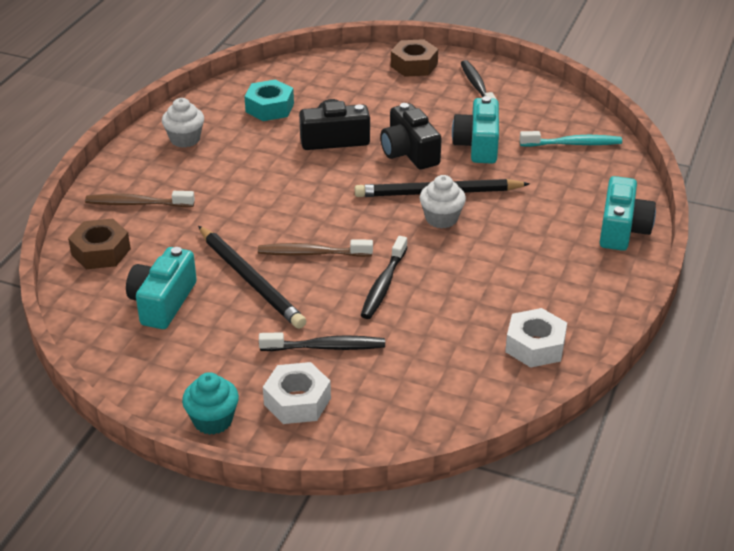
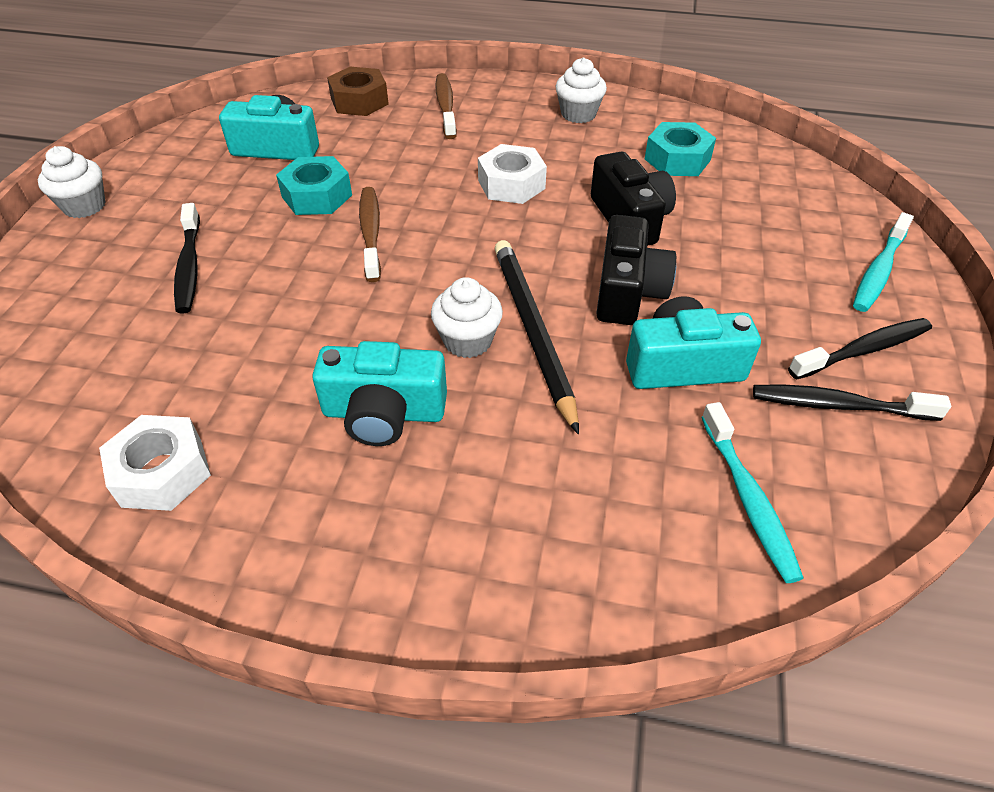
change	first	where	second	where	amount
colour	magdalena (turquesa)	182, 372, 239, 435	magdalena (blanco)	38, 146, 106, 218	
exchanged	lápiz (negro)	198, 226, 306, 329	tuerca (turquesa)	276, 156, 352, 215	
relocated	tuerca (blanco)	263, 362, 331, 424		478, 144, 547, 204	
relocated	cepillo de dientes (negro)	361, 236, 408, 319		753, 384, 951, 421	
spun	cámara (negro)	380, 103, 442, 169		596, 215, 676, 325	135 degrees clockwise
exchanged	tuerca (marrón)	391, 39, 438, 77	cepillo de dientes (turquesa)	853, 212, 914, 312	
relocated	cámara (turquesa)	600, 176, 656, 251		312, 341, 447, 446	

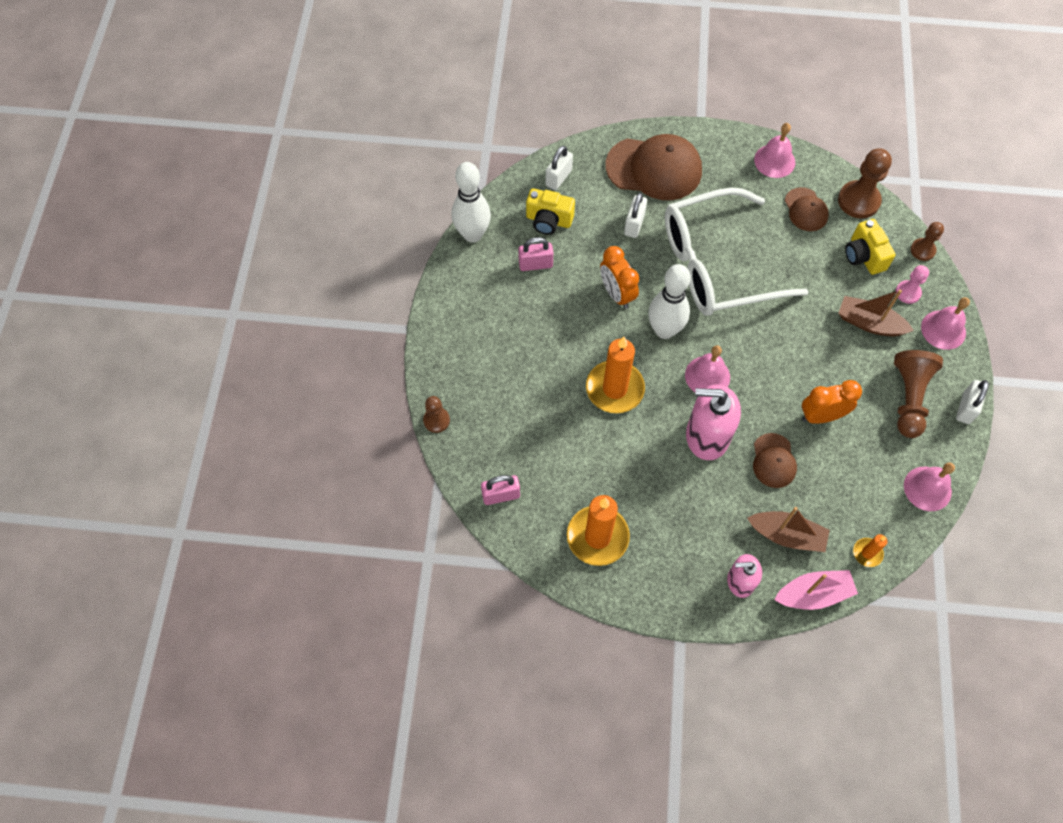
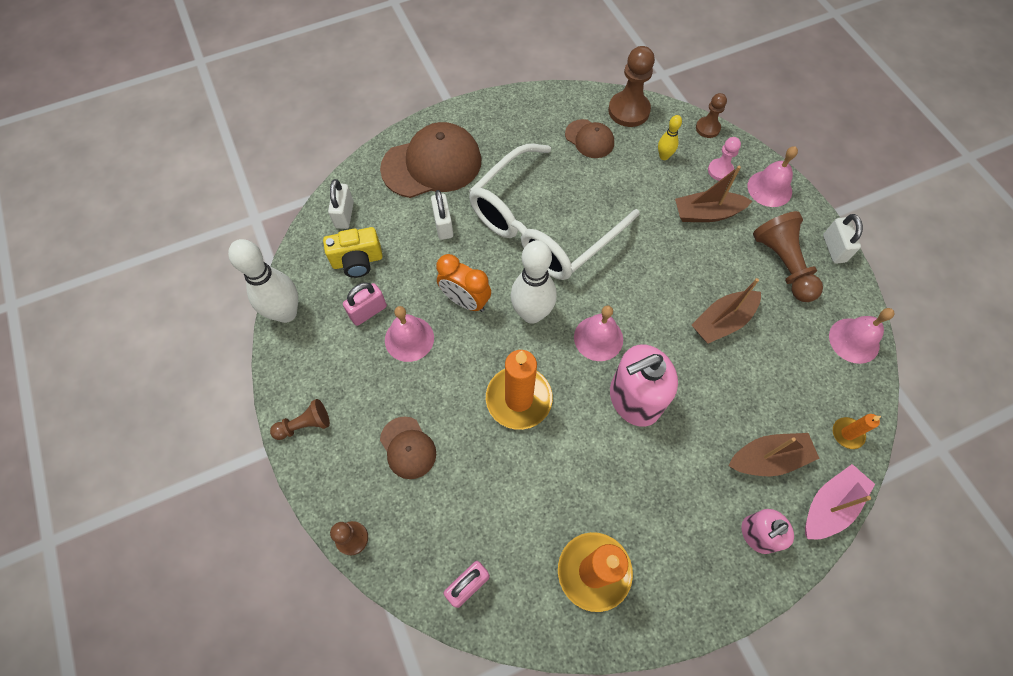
change	first	where	second	where	amount
relocated	gorra (marrón)	753, 433, 797, 488		380, 416, 436, 479	
relocated	campana (rosa)	754, 123, 795, 178		385, 306, 434, 362	
exchanged	despertador (naranja)	802, 380, 862, 424	barco (marrón)	692, 278, 761, 344	
exchanged	cámara (amarillo)	845, 219, 896, 275	bolo (amarillo)	658, 115, 682, 160	
appeared			peón (marrón)	270, 399, 330, 440	

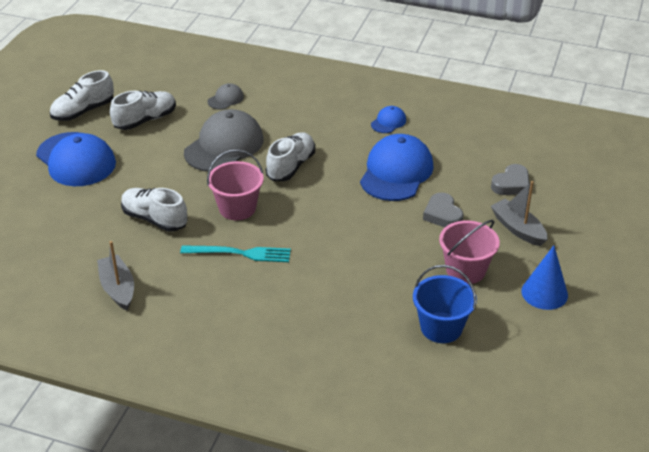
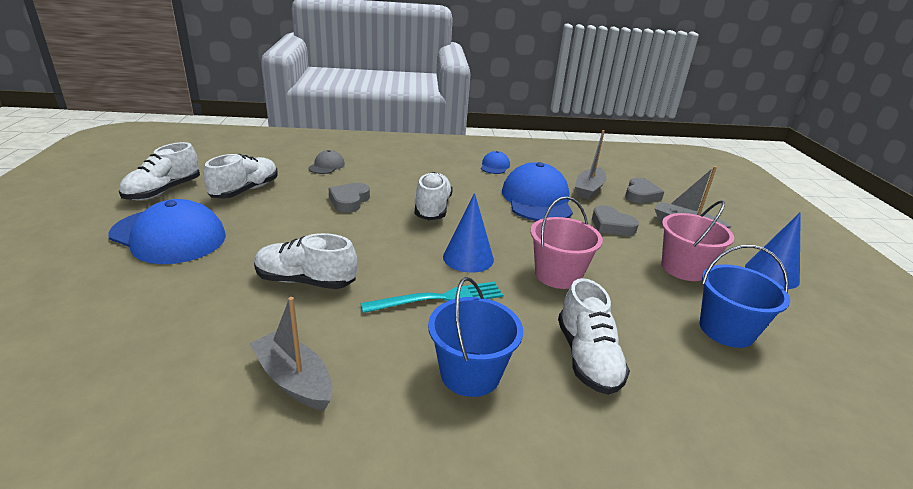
change	first	where	second	where	amount
exchanged	gorra (gris)	184, 109, 264, 172	corazón (gris)	328, 183, 370, 213	
relocated	balde (rosa)	207, 149, 264, 220		530, 196, 603, 289	
appeared			balde (azul)	428, 277, 523, 397	
appeared			cono (azul)	443, 193, 494, 273	
appeared			zapato (blanco)	558, 278, 630, 395	
appeared			barco (gris)	575, 130, 607, 200	

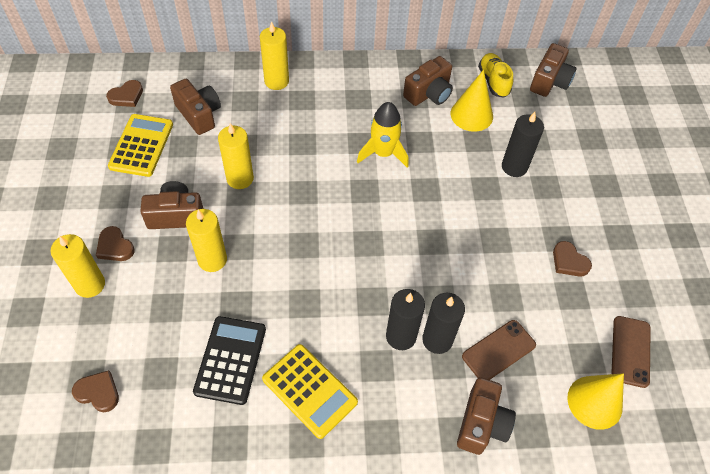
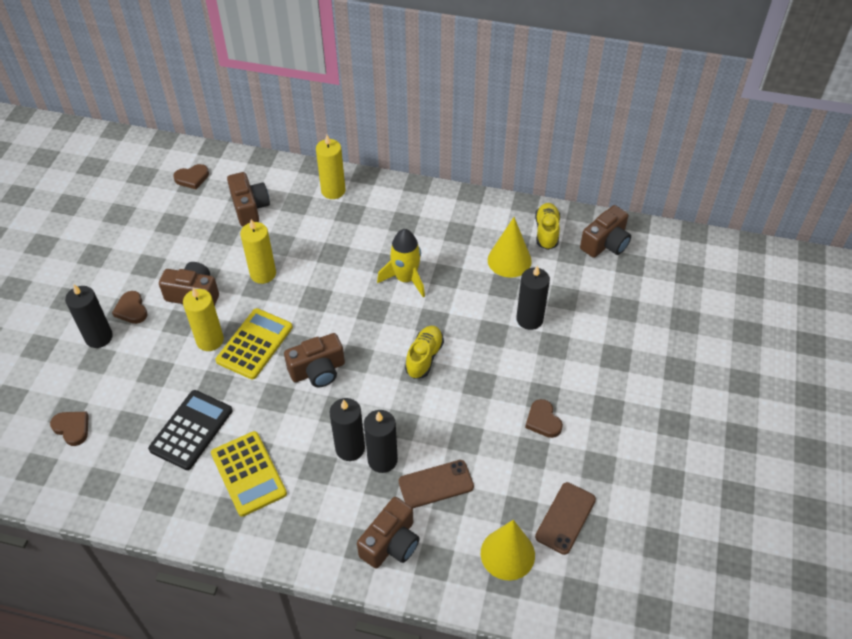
change	first	where	second	where	amount
colour	vela (amarillo)	50, 234, 105, 298	vela (negro)	65, 284, 113, 348	
relocated	calculadora (amarillo)	108, 114, 173, 177		216, 308, 293, 379	
relocated	cámara (marrón)	403, 56, 453, 106		284, 333, 345, 387	
appeared			zapato (amarillo)	405, 326, 444, 379	

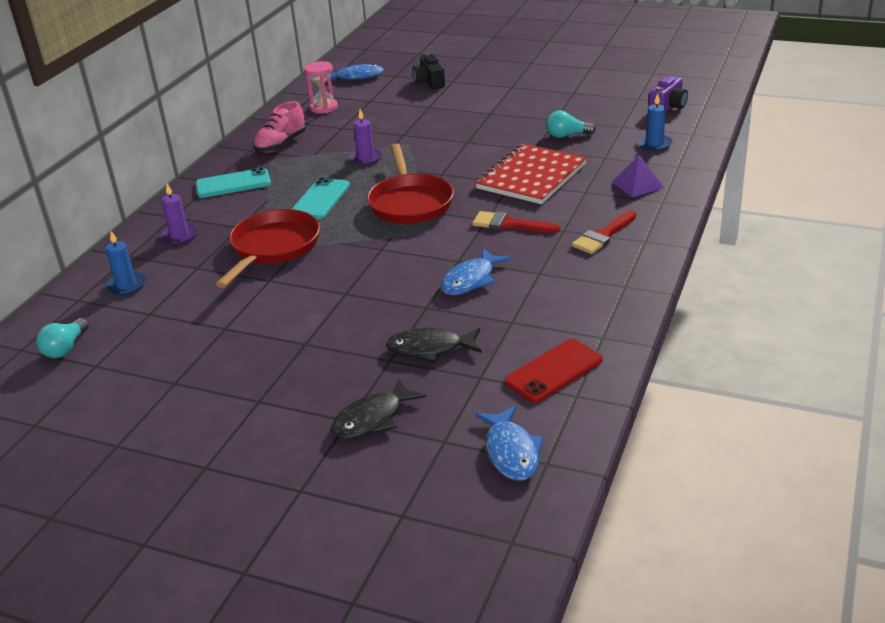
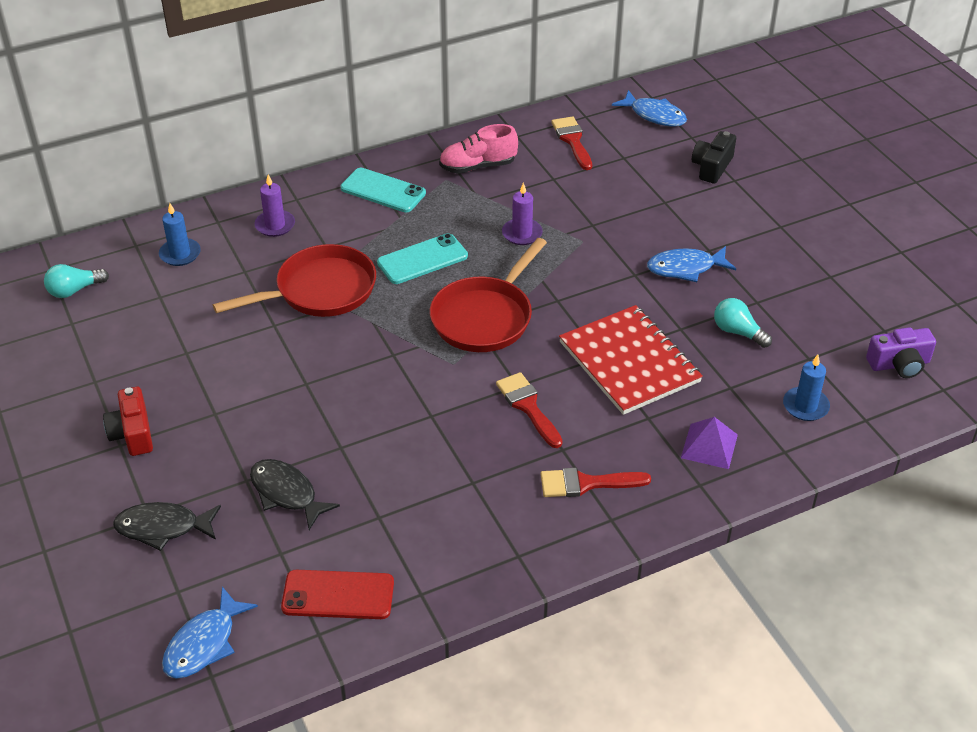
change	first	where	second	where	amount
exchanged	reloj de arena (rosa)	304, 61, 338, 113	pincel (rojo)	551, 116, 592, 170	
relocated	pez (azul)	440, 248, 511, 295		647, 246, 736, 282	
spun	cuaderno (rojo)	475, 143, 587, 204		559, 305, 703, 415	75 degrees clockwise
appeared			cámara (rojo)	103, 387, 153, 456	

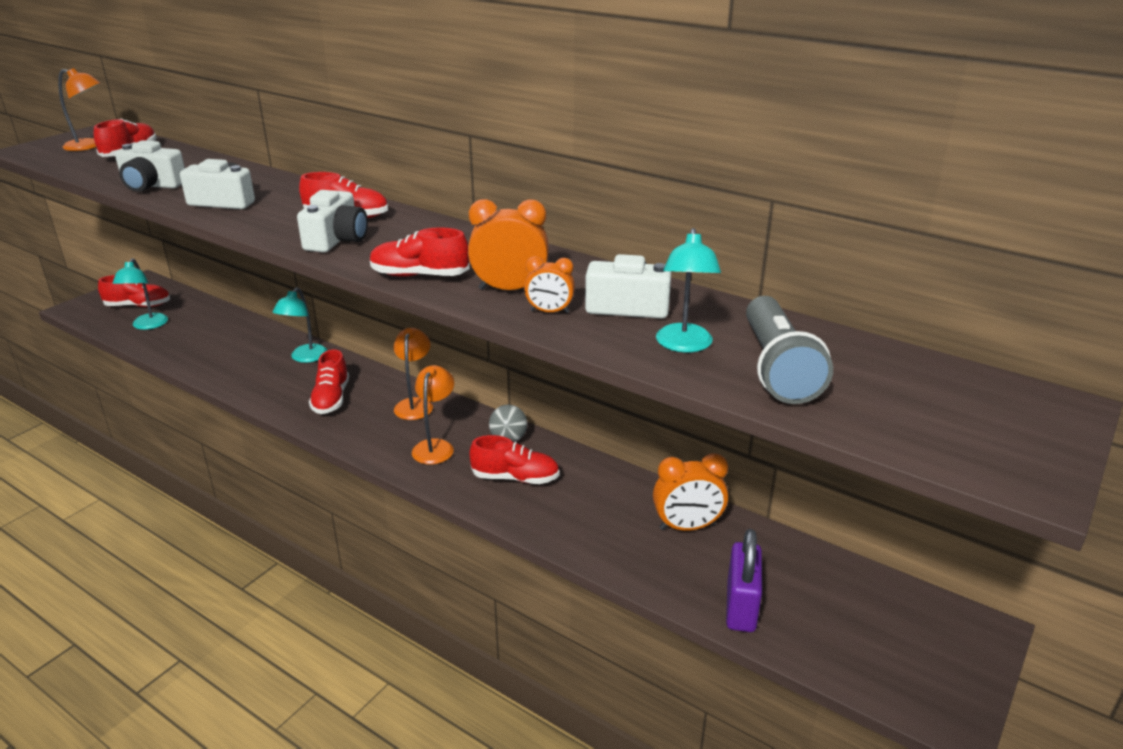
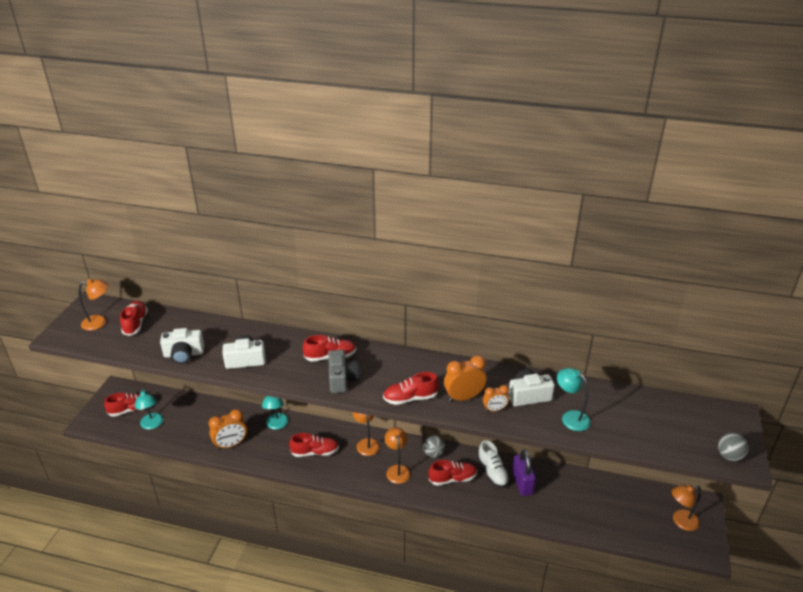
change	first	where	second	where	amount
colour	cámara (blanco)	297, 190, 368, 253	cámara (gris)	328, 350, 359, 393	
spun	zapato (rojo)	309, 349, 349, 414		289, 433, 339, 457	75 degrees counterclockwise
relocated	despertador (naranja)	653, 453, 728, 531		209, 409, 247, 450	
spun	lámpara (turquesa)	656, 228, 721, 353		557, 368, 591, 431	150 degrees clockwise
relocated	candado (morado)	726, 529, 762, 632		512, 449, 536, 496	
missing	lámpara de mano (gris)	746, 296, 833, 404			
appeared			zapato (blanco)	477, 440, 509, 488	
appeared			lámpara (naranja)	672, 485, 701, 531	
appeared			pelota (gris)	718, 433, 749, 461	

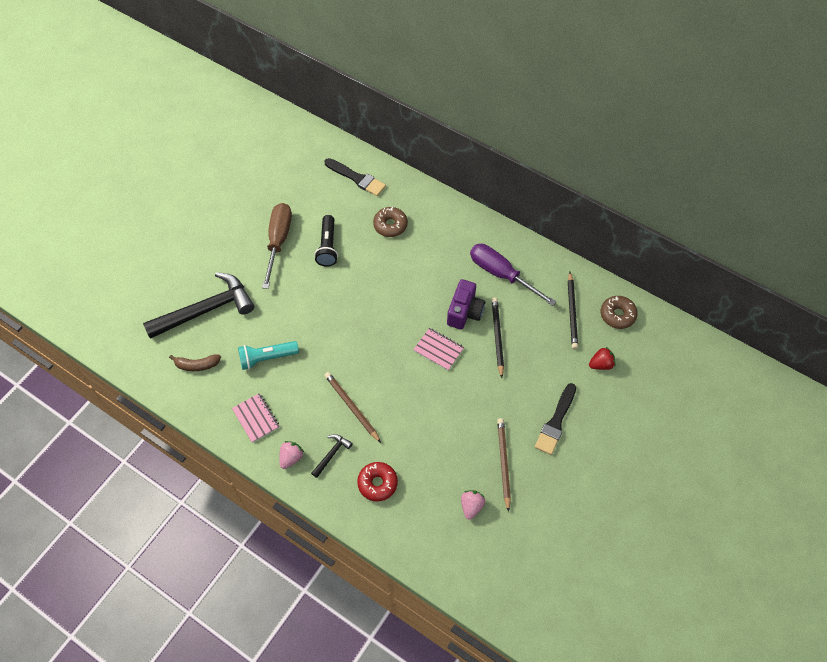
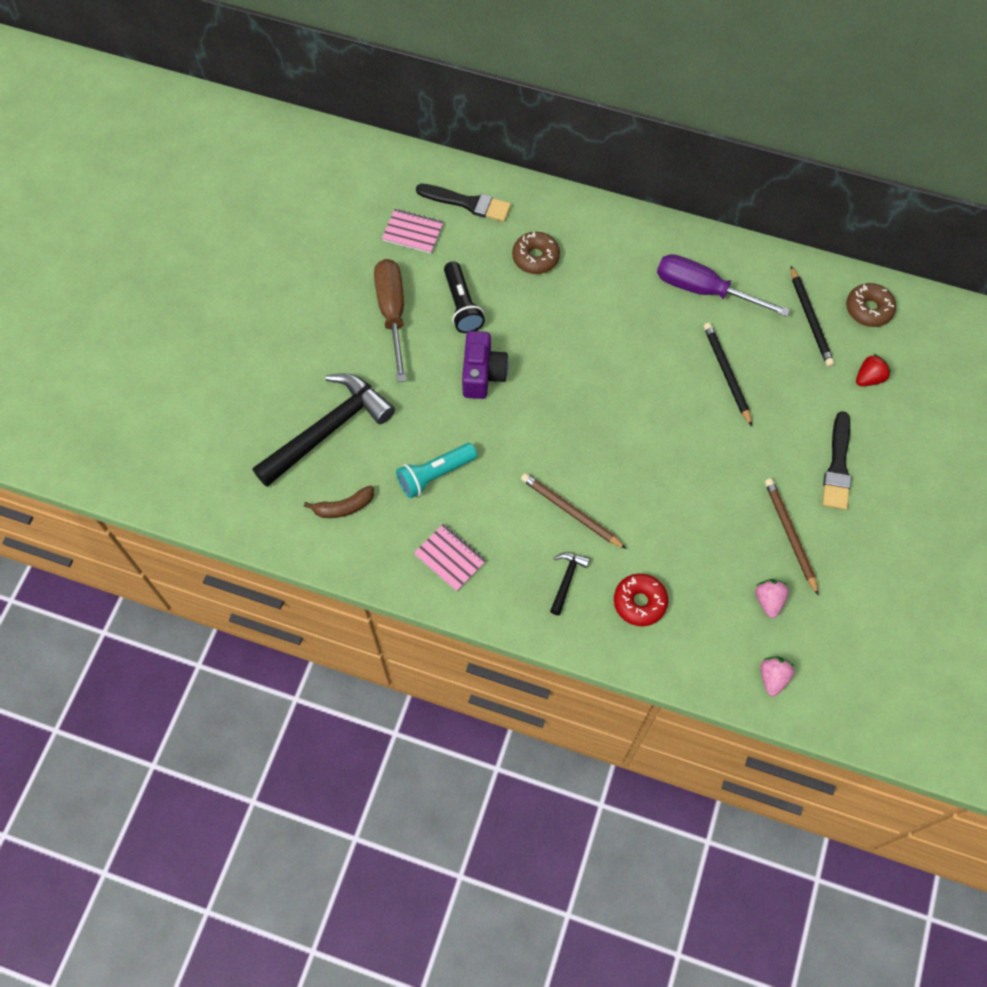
change	first	where	second	where	amount
relocated	fresa (rosa)	279, 441, 304, 469		760, 657, 794, 696	
relocated	cuaderno (rosa)	413, 328, 464, 370		382, 209, 443, 253	
relocated	cámara (morado)	447, 279, 485, 329		462, 331, 509, 399	

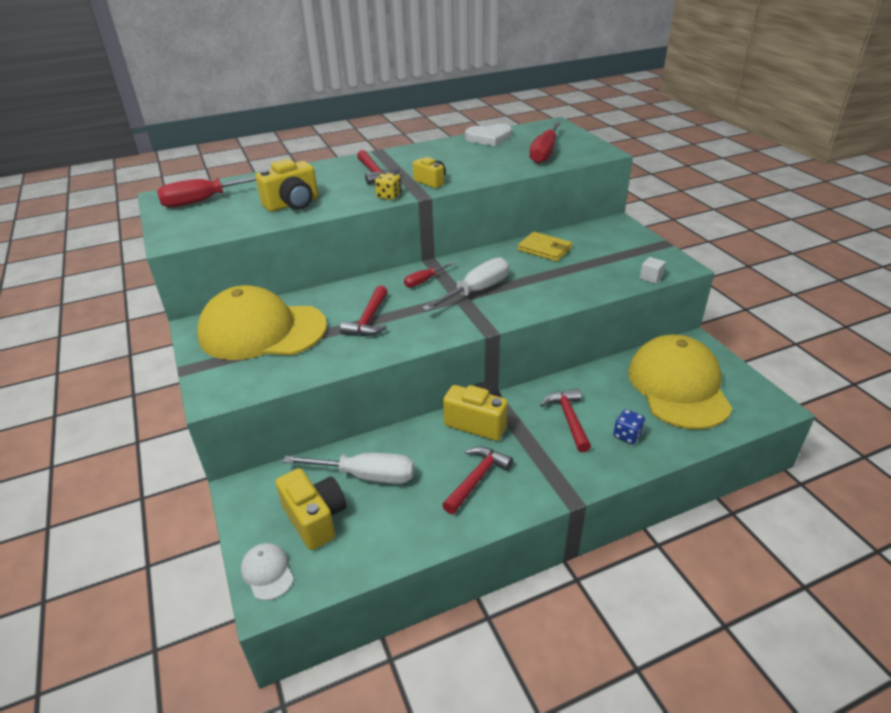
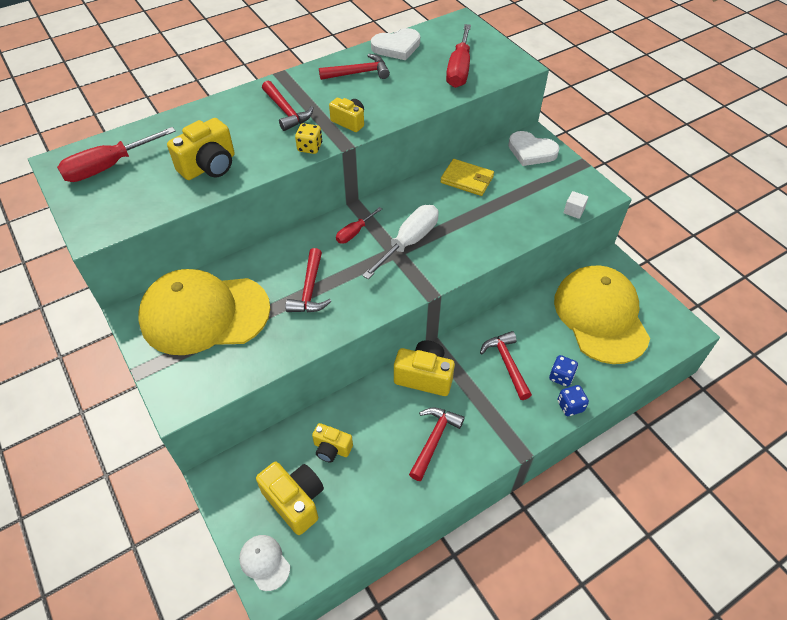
change	first	where	second	where	amount
exchanged	destornillador (blanco)	283, 453, 414, 484	cámara (amarillo)	312, 423, 353, 463	
appeared			martillo (rojo)	319, 54, 390, 80	
appeared			corazón (blanco)	508, 131, 560, 166	
appeared			dado (azul)	558, 385, 589, 416	

